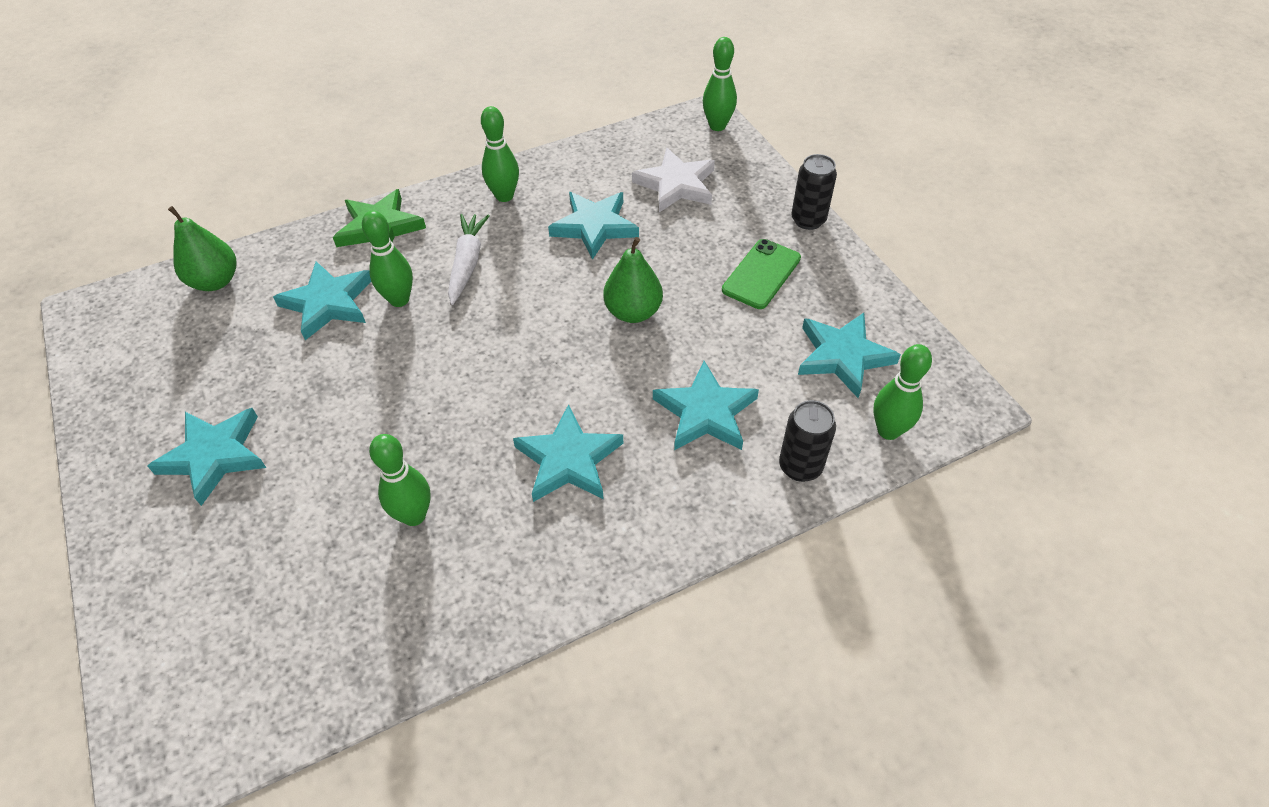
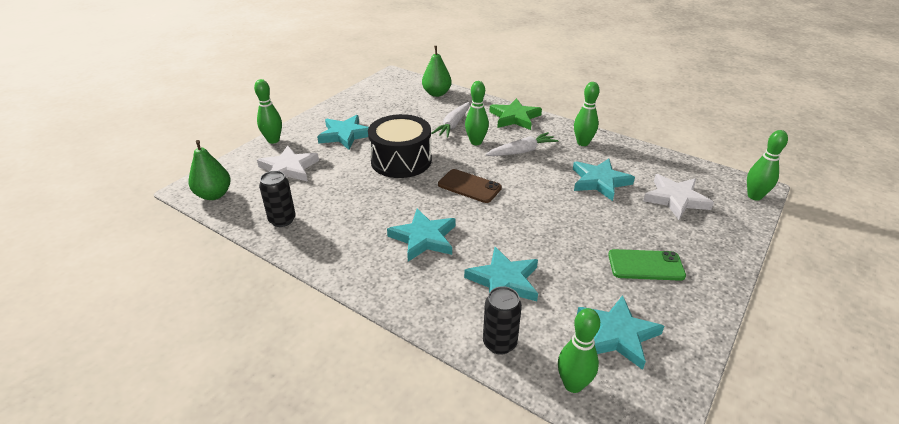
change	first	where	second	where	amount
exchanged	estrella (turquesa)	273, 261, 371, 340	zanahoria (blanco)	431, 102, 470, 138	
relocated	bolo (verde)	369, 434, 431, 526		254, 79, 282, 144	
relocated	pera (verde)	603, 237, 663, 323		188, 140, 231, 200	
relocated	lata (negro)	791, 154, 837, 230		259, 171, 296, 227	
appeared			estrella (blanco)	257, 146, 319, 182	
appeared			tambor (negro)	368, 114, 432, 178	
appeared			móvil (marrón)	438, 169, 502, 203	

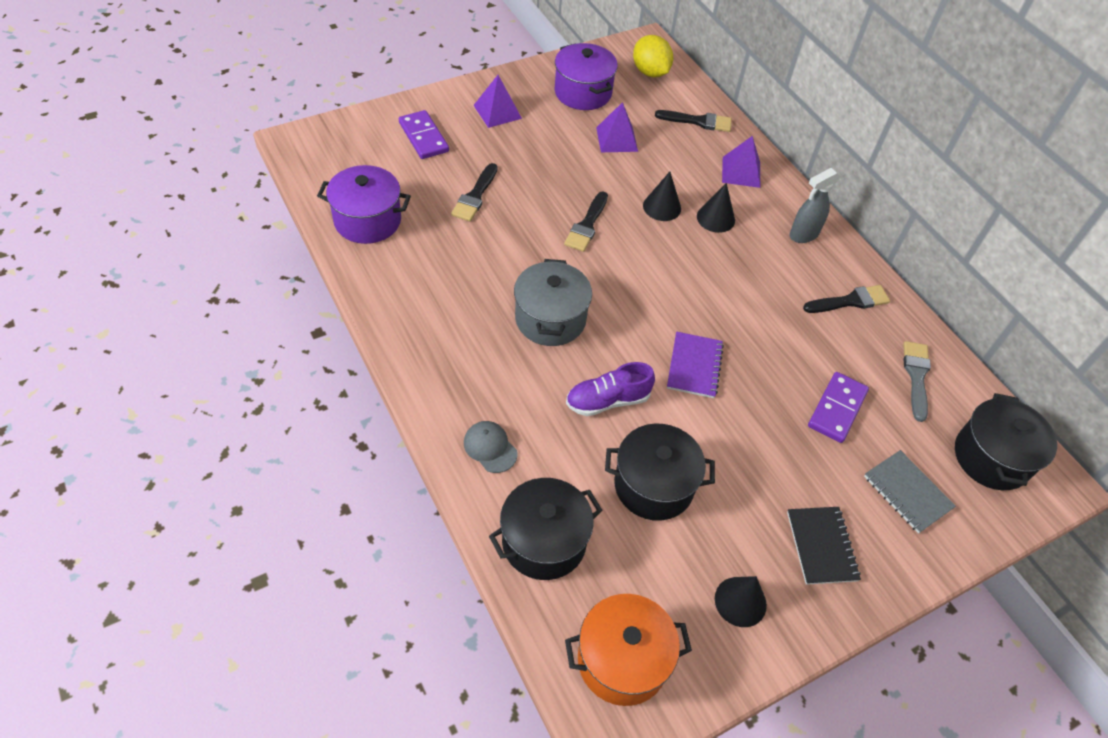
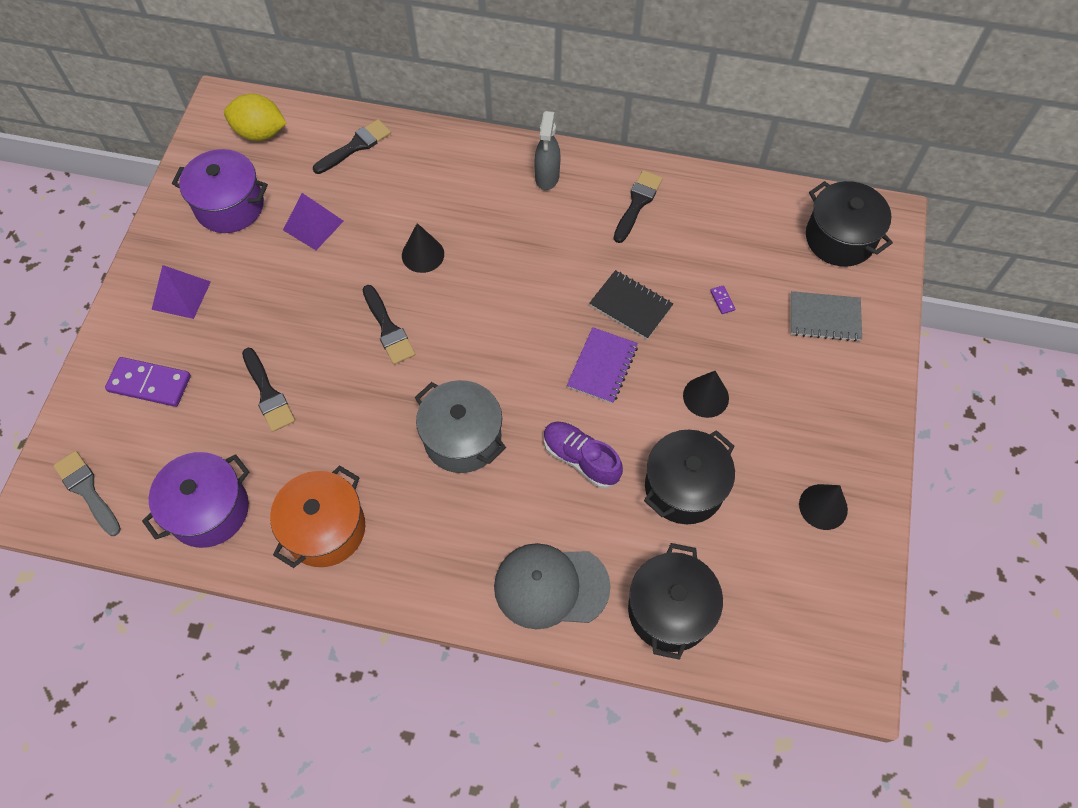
change	first	where	second	where	amount
size	gorra (gris)	464, 421, 518, 473		494, 543, 611, 629	x1.82
relocated	olla (naranja)	565, 594, 692, 706		270, 466, 365, 568	
spun	zapato (morado)	566, 362, 655, 416		544, 422, 623, 488	105 degrees clockwise
spun	cuaderno (morado)	667, 332, 724, 398		567, 327, 638, 404	60 degrees clockwise
relocated	cono (negro)	697, 183, 735, 233		683, 371, 729, 418	
missing	pirámide (morado)	722, 136, 760, 188			
relocated	cuaderno (negro)	787, 507, 861, 585		589, 270, 673, 339	
size	ficha de dominó (morado)	808, 372, 869, 443		710, 285, 735, 314	x0.41
relocated	pincel (gris)	903, 341, 931, 422		53, 451, 121, 536	

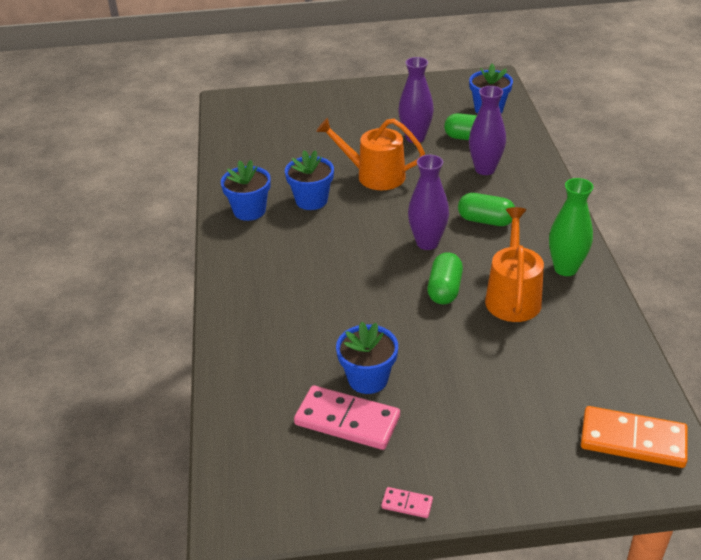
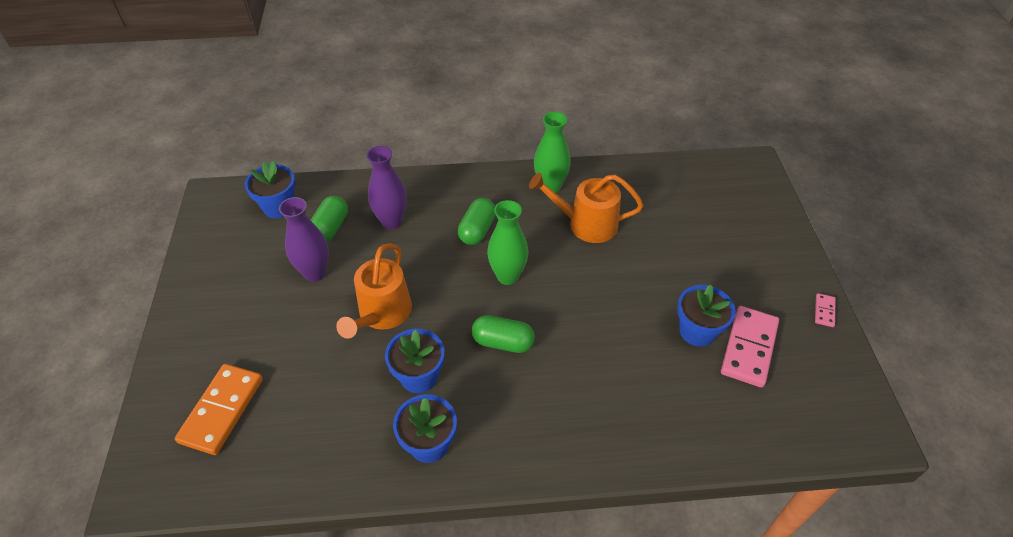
change	first	where	second	where	amount
colour	florero (morado)	408, 155, 449, 250	florero (verde)	487, 200, 528, 285	
relocated	cápsula (verde)	427, 252, 463, 304		472, 315, 535, 353	
relocated	ficha de dominó (naranja)	581, 406, 688, 468		175, 364, 263, 455	

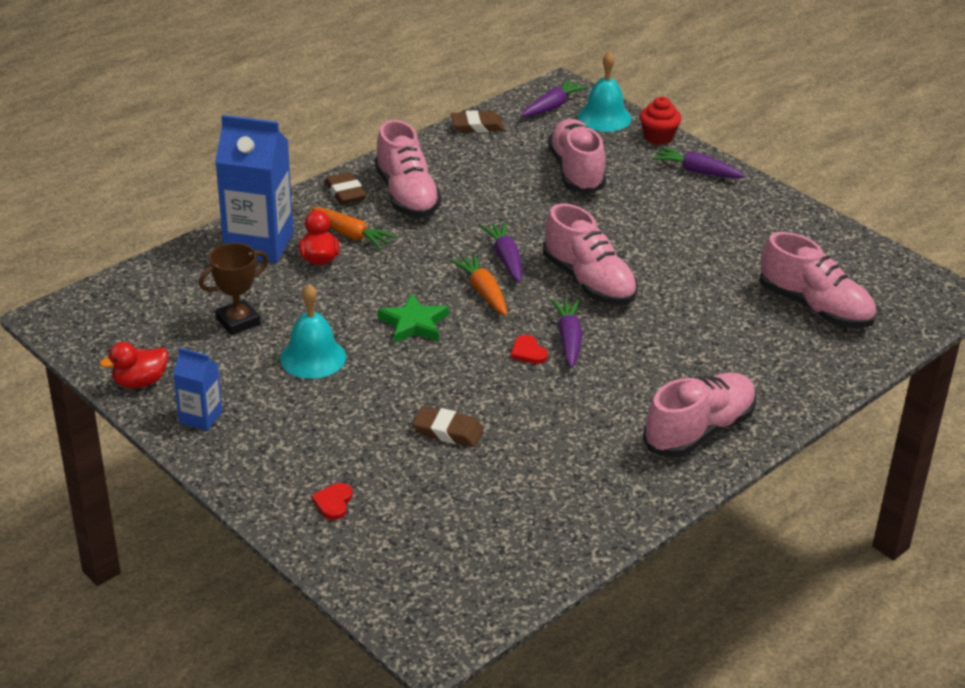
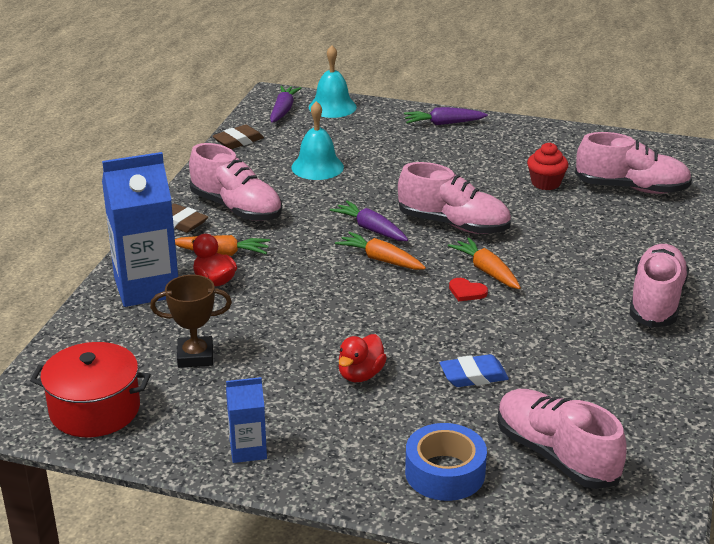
change	first	where	second	where	amount
relocated	pato (rojo)	100, 342, 168, 388		339, 334, 387, 382	
spun	trofeo (marrón)	199, 243, 268, 335		150, 275, 232, 368	60 degrees clockwise
relocated	campana (turquesa)	280, 284, 346, 379		291, 101, 344, 180	
exchanged	corazón (rojo)	311, 483, 353, 520	cinta adhesiva (azul)	405, 423, 487, 501	
missing	estrella (verde)	378, 293, 449, 344			
colour	goma de borrar (marrón)	413, 406, 484, 447	goma de borrar (azul)	440, 354, 509, 387	
relocated	zapato (rosa)	548, 119, 606, 194		497, 389, 627, 489	
colour	zanahoria (morado)	551, 299, 582, 368	zanahoria (naranja)	448, 237, 521, 289	
relocated	magdalena (rojo)	640, 97, 681, 145		527, 143, 568, 190	
appeared			olla (rojo)	30, 342, 151, 437	

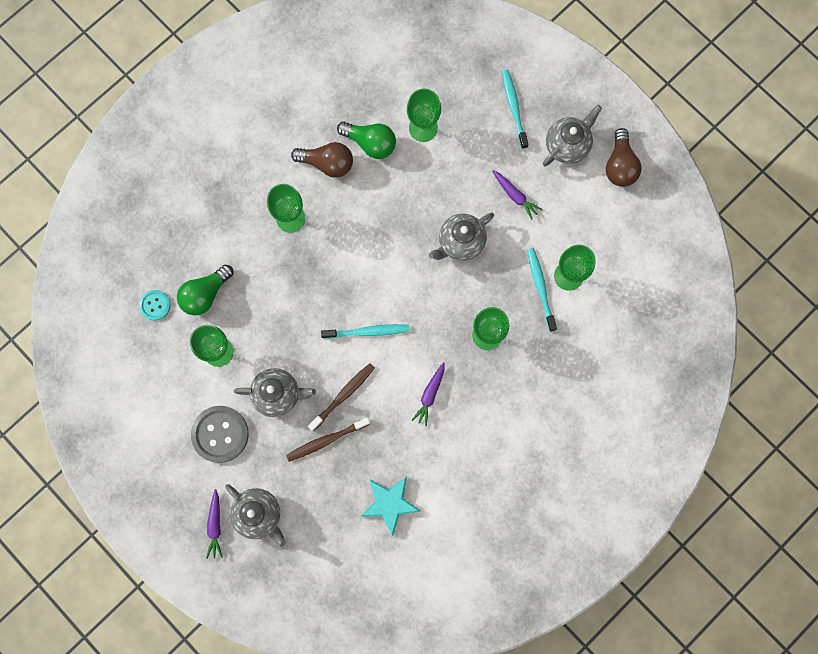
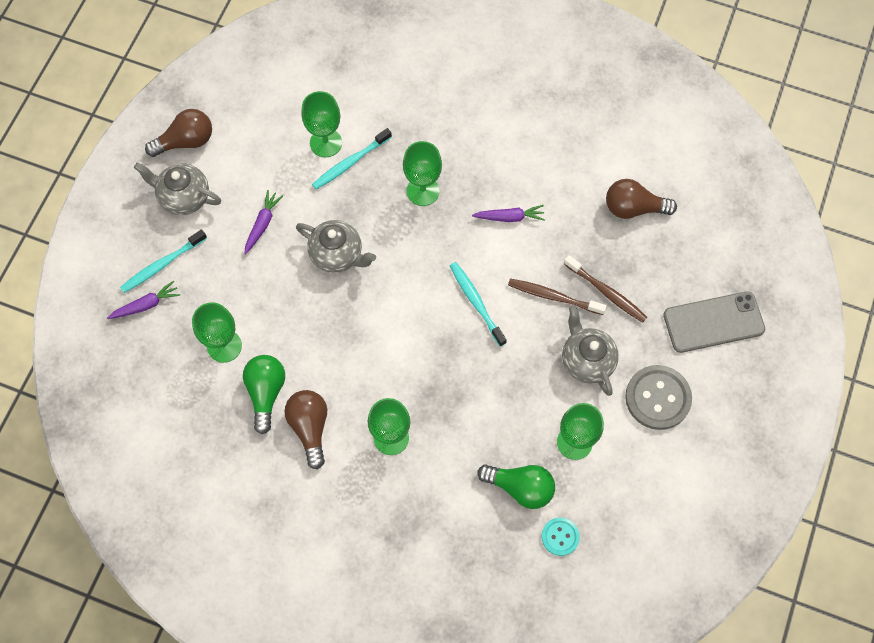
change	first	where	second	where	amount
relocated	zanahoria (morado)	206, 489, 223, 559		107, 280, 180, 319	
exchanged	tetera (gris)	225, 484, 286, 547	móvil (gris)	663, 291, 765, 353	
exchanged	estrella (turquesa)	361, 476, 421, 537	bombilla (marrón)	606, 179, 677, 219	

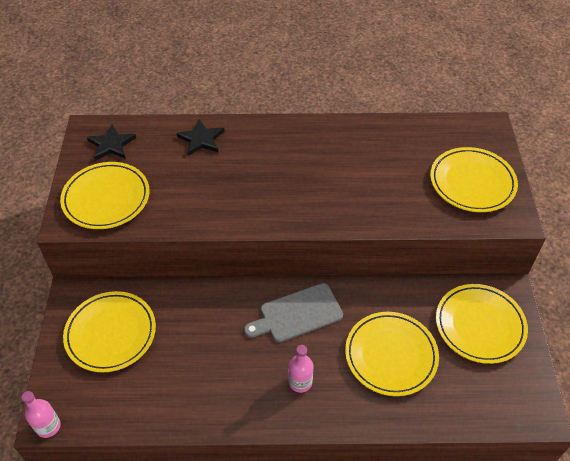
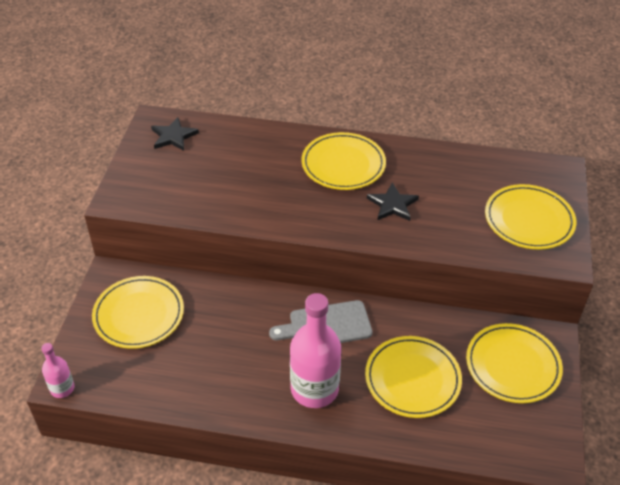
change	first	where	second	where	amount
relocated	plato (amarillo)	60, 162, 150, 229		301, 132, 386, 190	
relocated	estrella (negro)	176, 119, 225, 156		367, 183, 419, 221	
size	botella (rosa)	288, 345, 314, 393		290, 293, 341, 408	x1.98

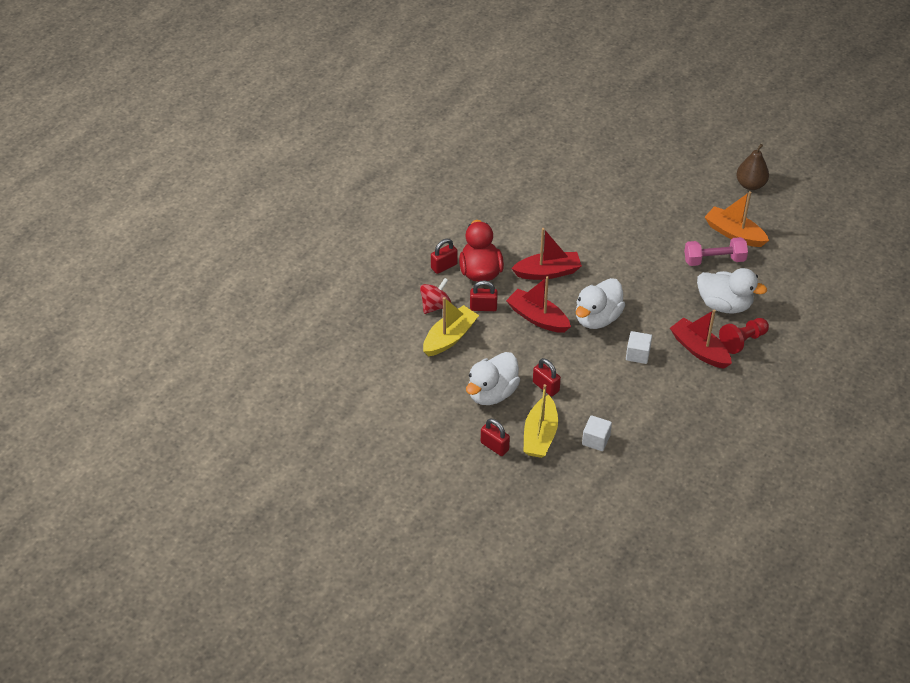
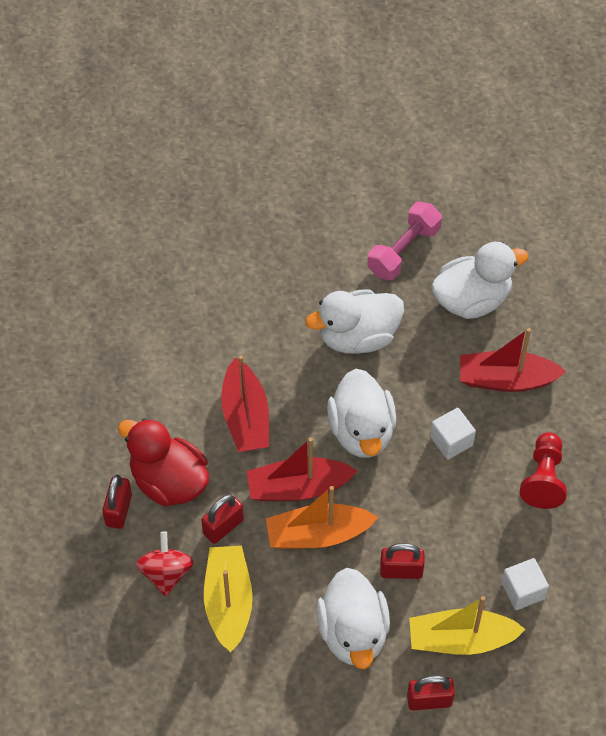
change	first	where	second	where	amount
spun	barco (rojo)	511, 228, 582, 280		221, 355, 269, 452	135 degrees clockwise
spun	barco (amarillo)	523, 384, 558, 458		409, 596, 526, 655	120 degrees clockwise
relocated	barco (naranja)	705, 191, 769, 247		266, 486, 378, 549	
relocated	peón (rojo)	719, 318, 769, 354		520, 432, 567, 509	
missing	pera (marrón)	736, 144, 769, 190			
appeared			pato (blanco)	305, 289, 404, 354	

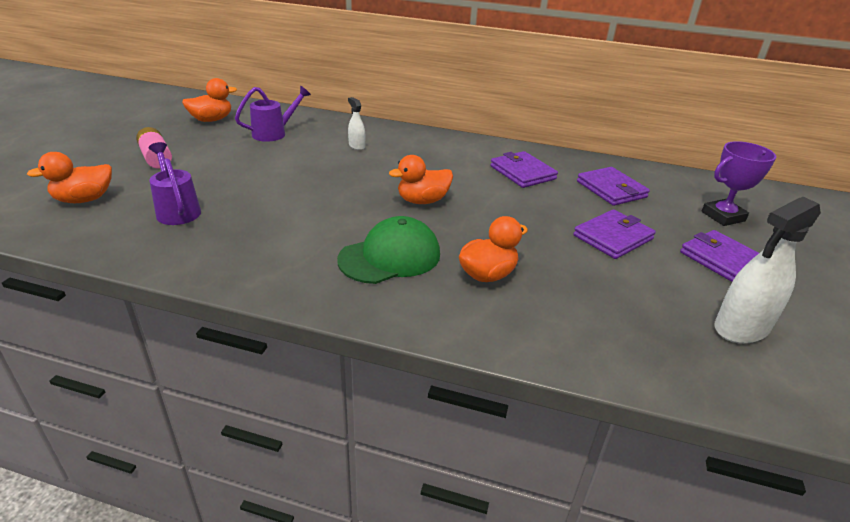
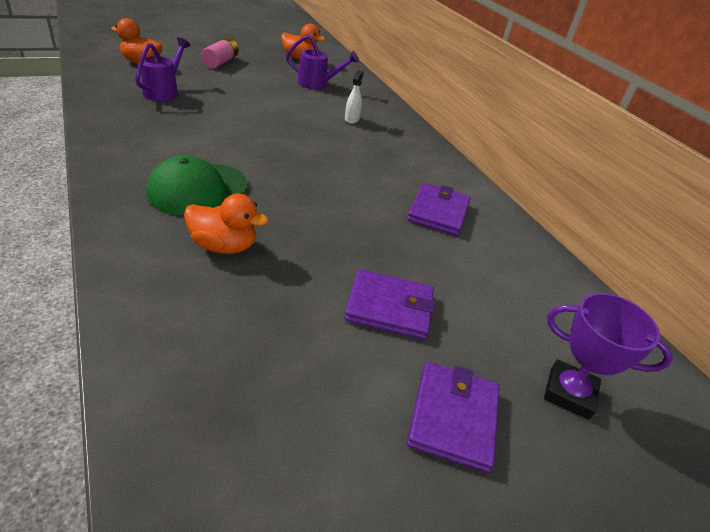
change	first	where	second	where	amount
spun	gorra (verde)	337, 216, 440, 284		146, 156, 248, 215	120 degrees clockwise
missing	pato (naranja)	389, 155, 453, 204			
missing	cartera (morado)	577, 167, 650, 206			
missing	pulverizador (blanco)	714, 197, 821, 344			

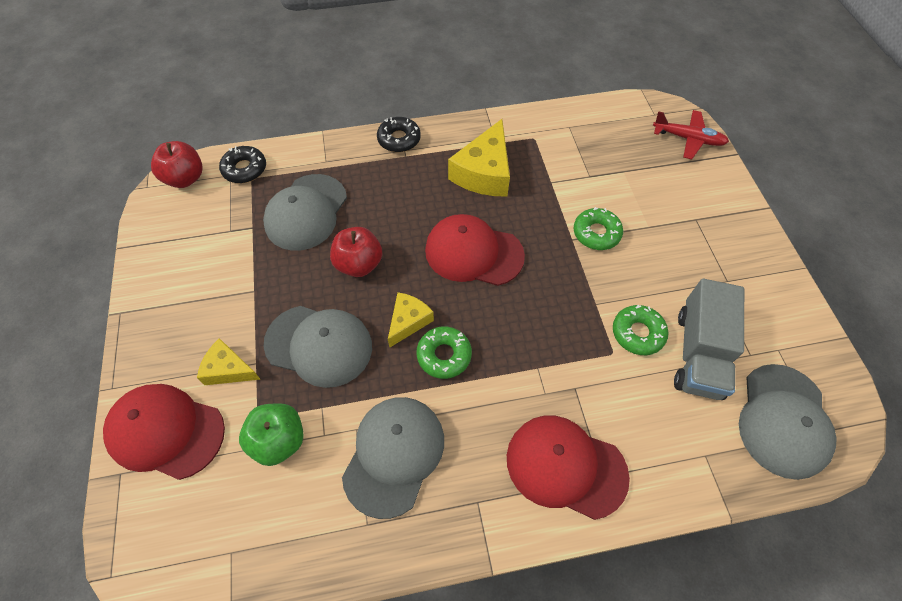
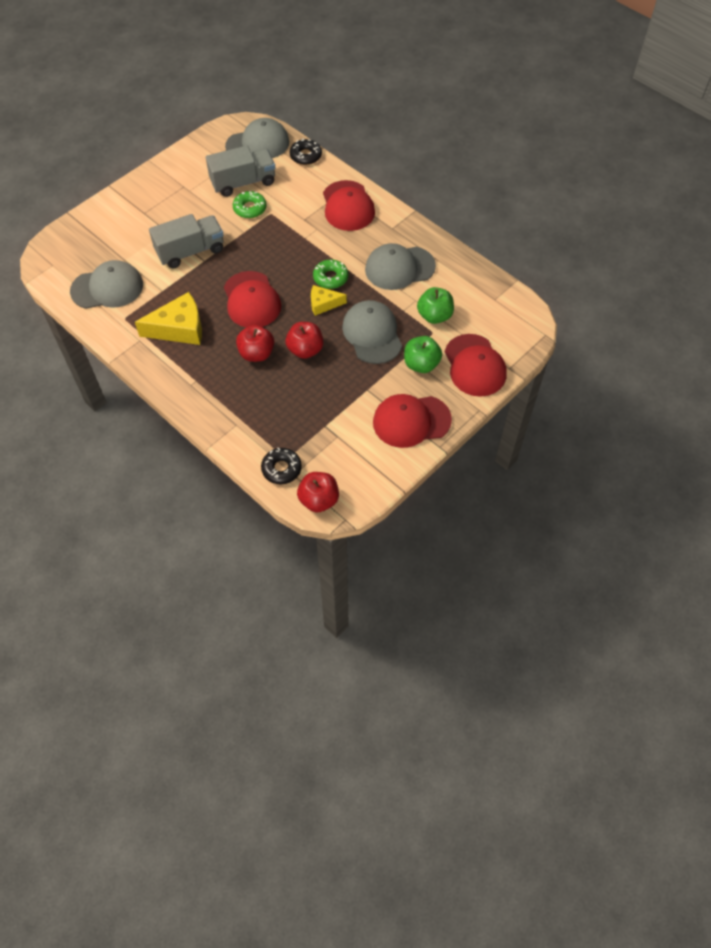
change	first	where	second	where	amount
exchanged	queso (amarillo)	197, 338, 261, 385	manzana (verde)	404, 336, 442, 373	
relocated	gorra (gris)	263, 174, 347, 251		70, 260, 143, 309	
relocated	rosquilla (negro)	377, 117, 421, 152		290, 138, 322, 165	
exchanged	rosquilla (verde)	573, 207, 623, 250	camión (gris)	149, 214, 224, 269	
missing	avión (rojo)	653, 110, 729, 159			
appeared			manzana (rojo)	236, 325, 274, 362	
appeared			gorra (rojo)	373, 394, 452, 448	

